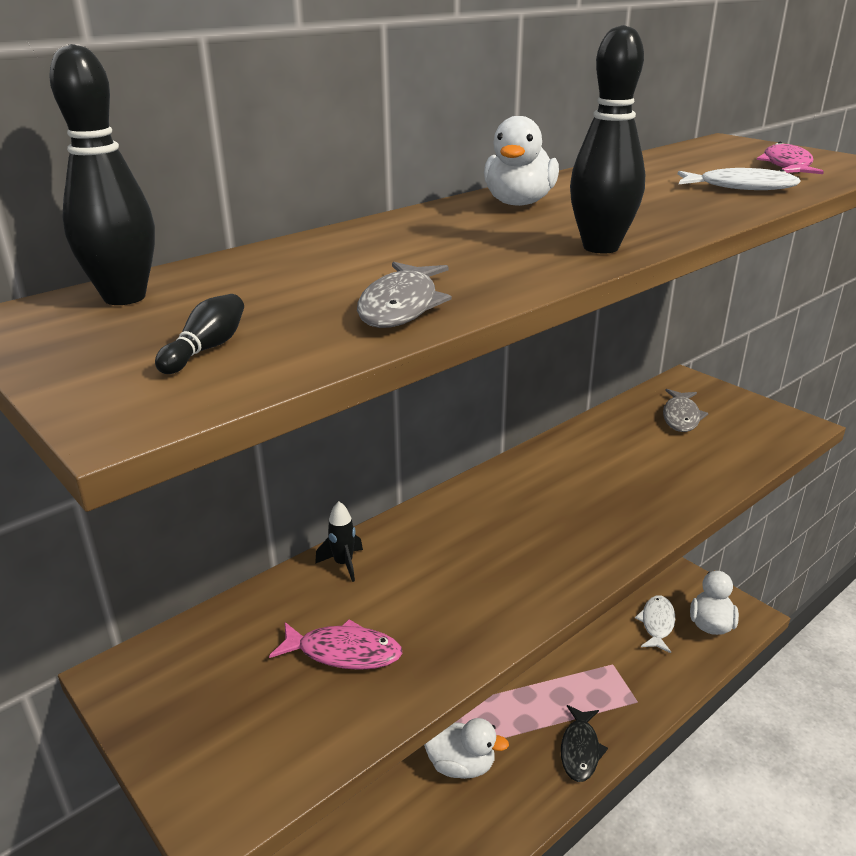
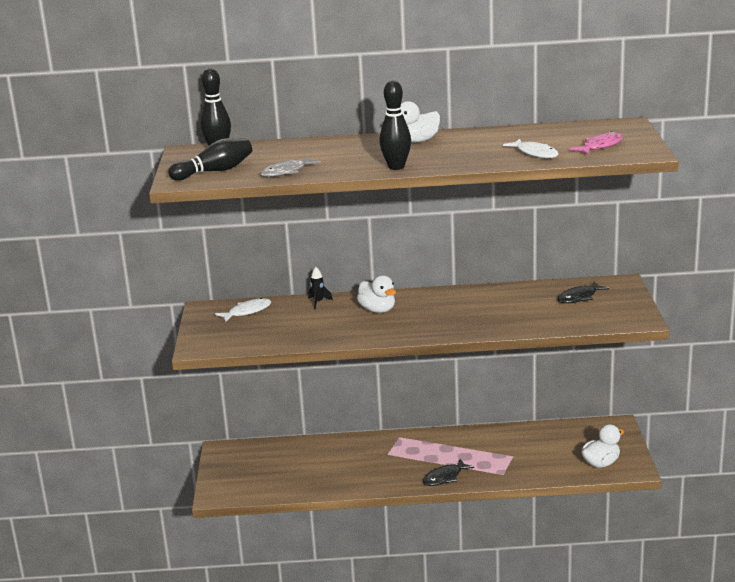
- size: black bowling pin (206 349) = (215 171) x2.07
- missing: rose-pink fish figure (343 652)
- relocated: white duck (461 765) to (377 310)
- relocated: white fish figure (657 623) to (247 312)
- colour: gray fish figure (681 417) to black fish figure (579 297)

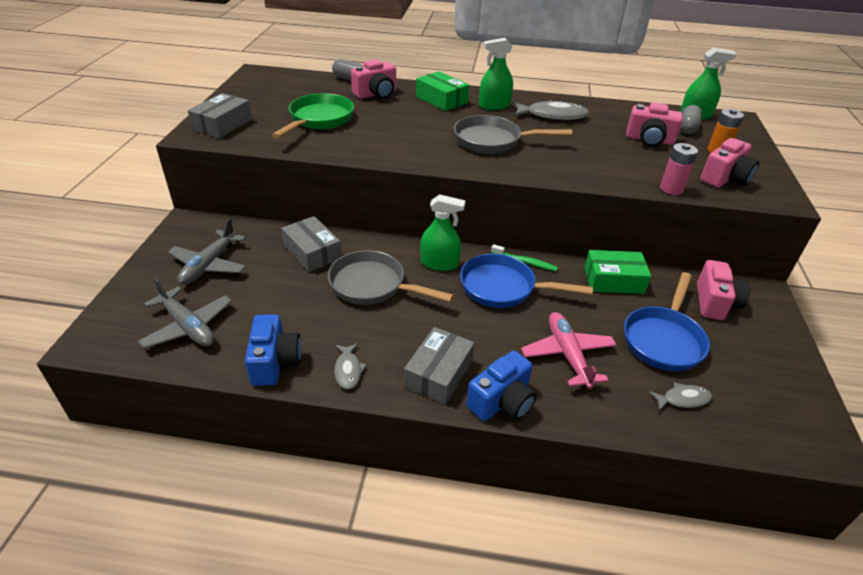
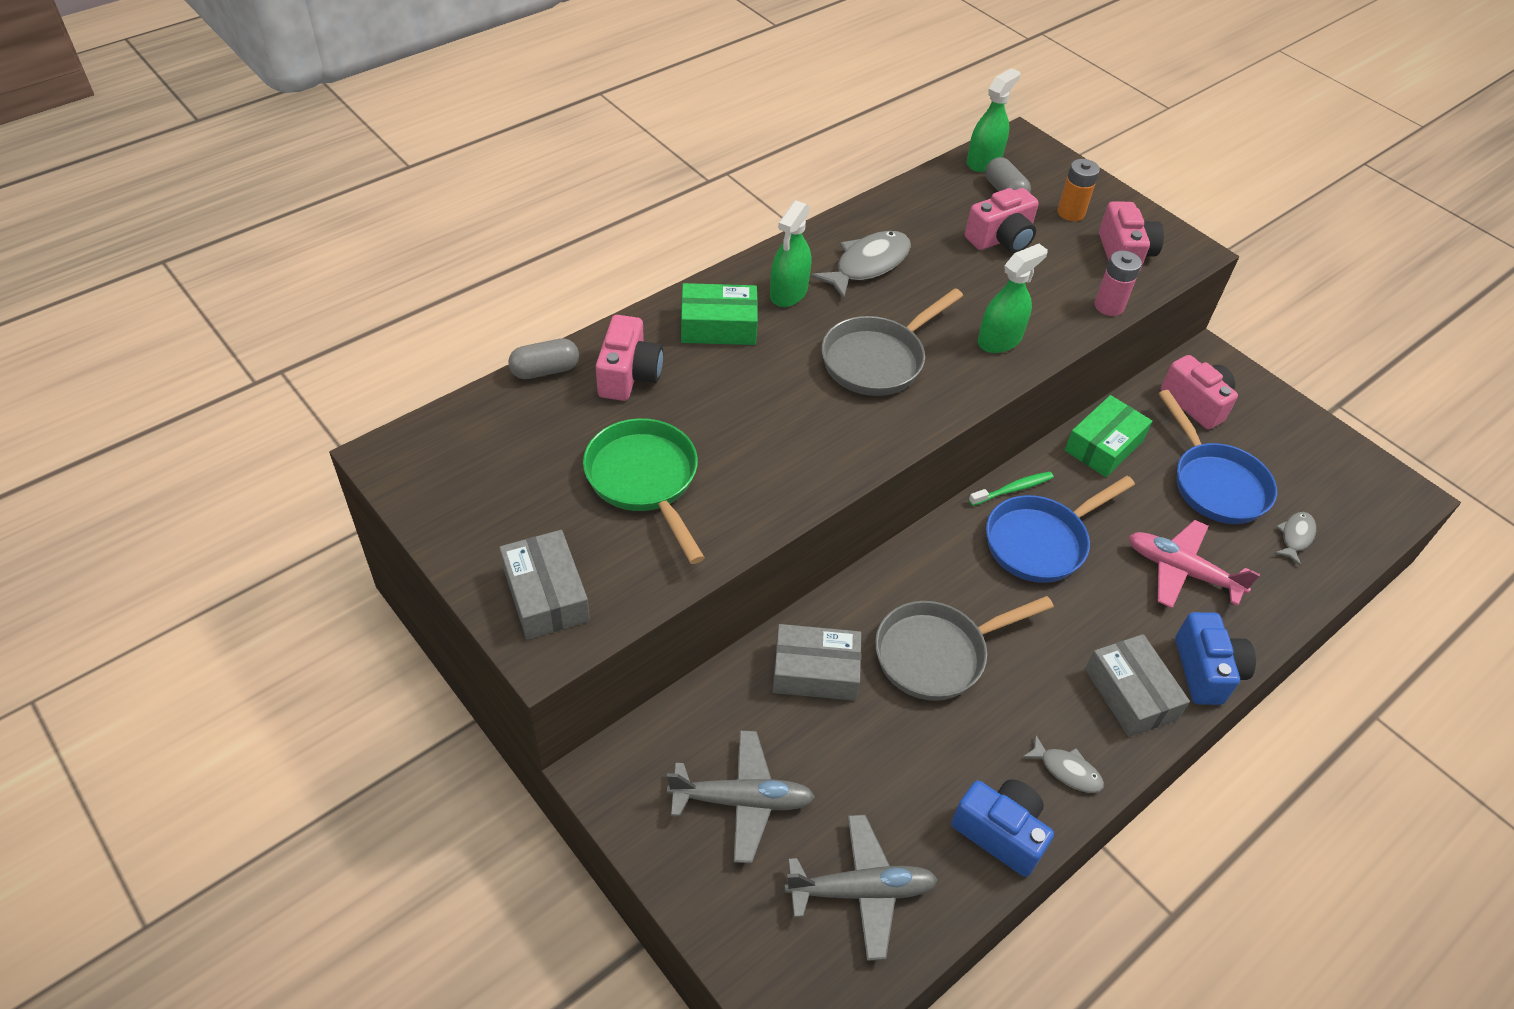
- spun: gray plane (209 265) = (742 801) 60 degrees counterclockwise
- relocated: green sprayer (439 263) to (999 340)

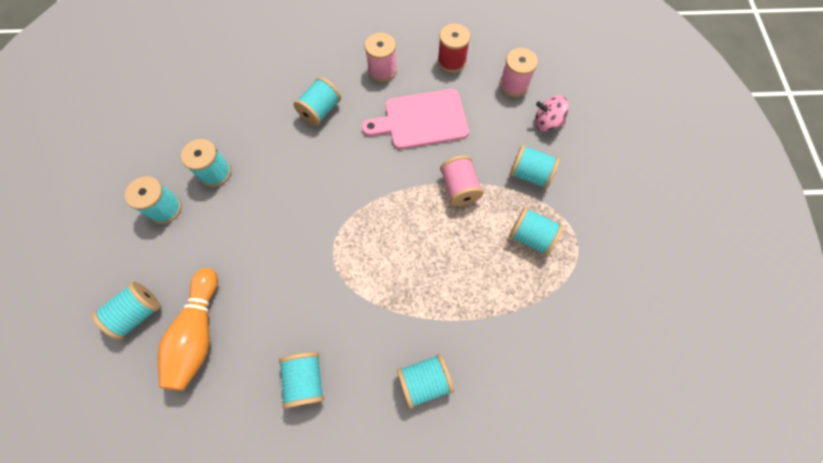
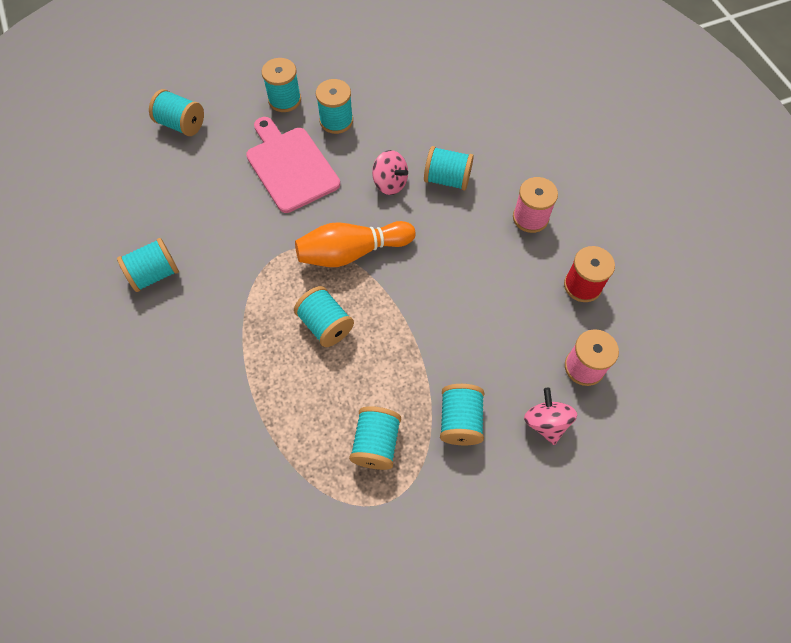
- relocated: orange bowling pin (198 333) to (352 252)
- relocated: rose-pink bread board (421 120) to (290 166)
- relocated: aqua reel of thread (424 381) to (325 325)
- missing: rose-pink reel of thread (459 188)
- appeared: rose-pink toy top (390 183)

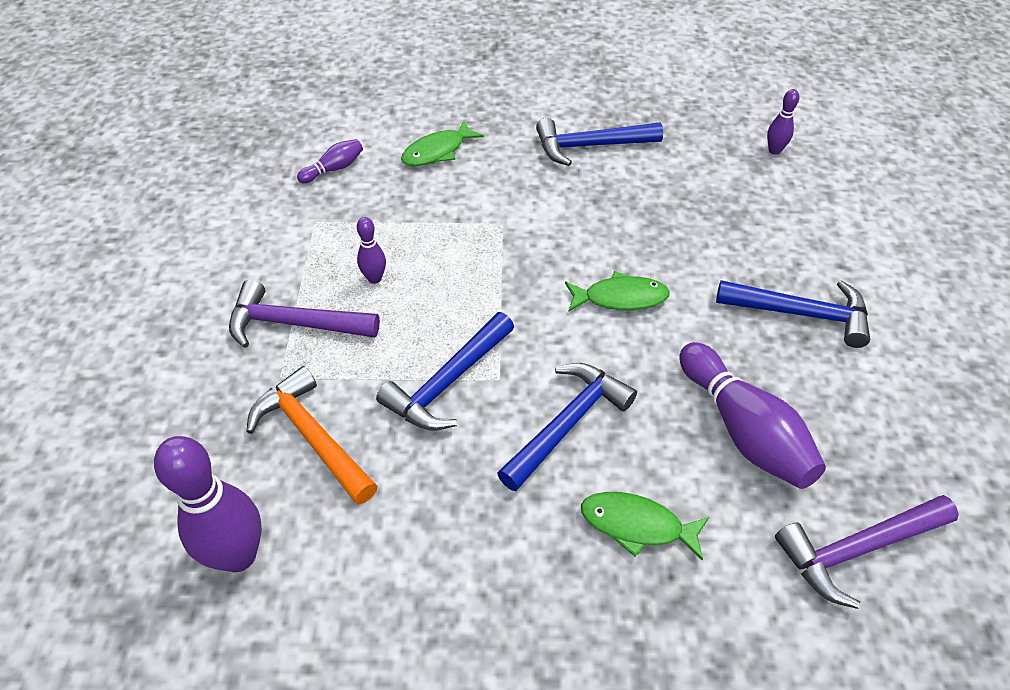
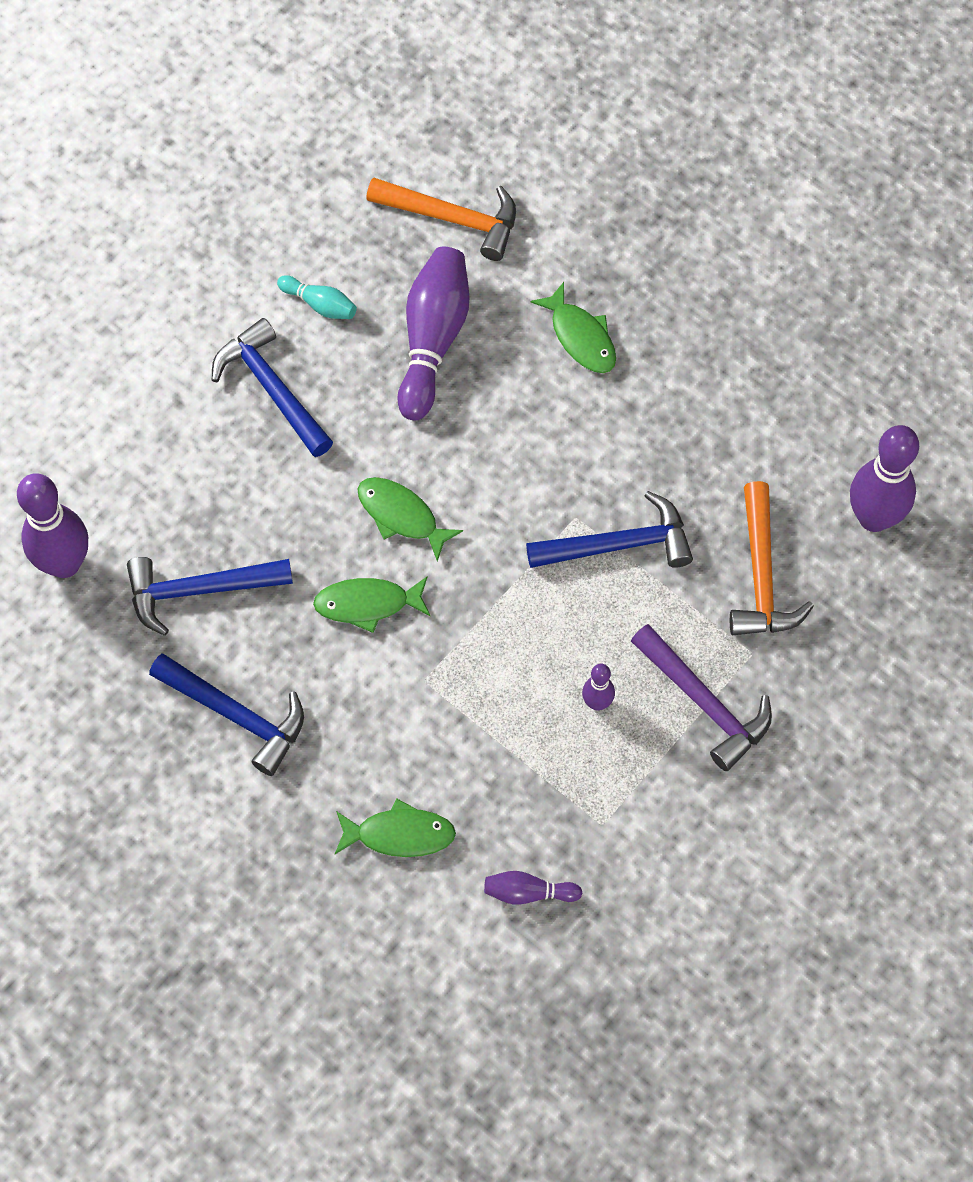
- relocated: cobalt claw hammer (567 423) to (199 590)
- size: violet bowling pin (774 150) = (64 563) x2.03
- colour: violet claw hammer (857 549) to orange claw hammer (453 219)
- appeared: aqua bowling pin (319 304)
- appeared: green fish figure (368 604)

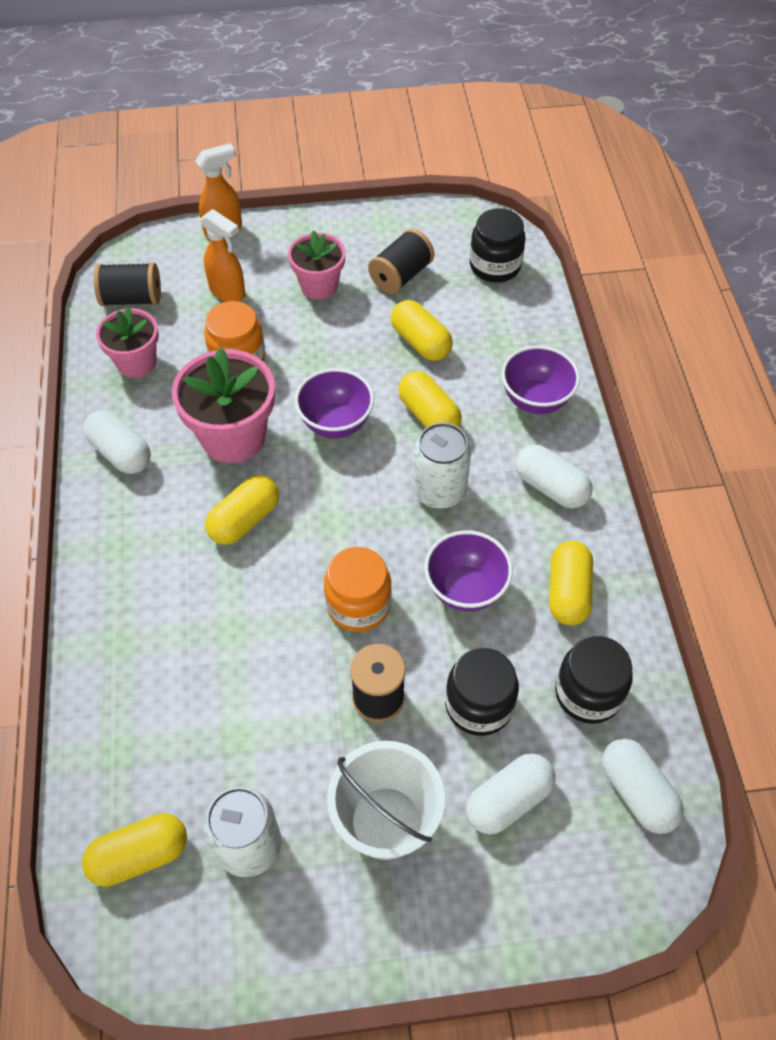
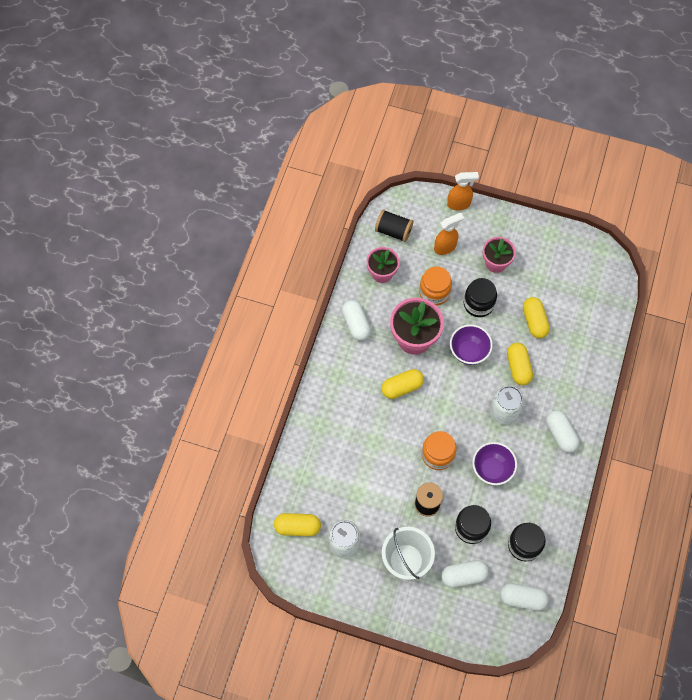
- spun: orange sprayer (228 292) = (445 247) 90 degrees counterclockwise
- missing: black reel of thread (401 276)
- relocated: black jar (495 266) to (478 304)
- missing: violet deep dish (535 400)
- missing: bright yellow pill shape (568 592)
- spun: white pill shape (637 792) = (522 598) 75 degrees counterclockwise

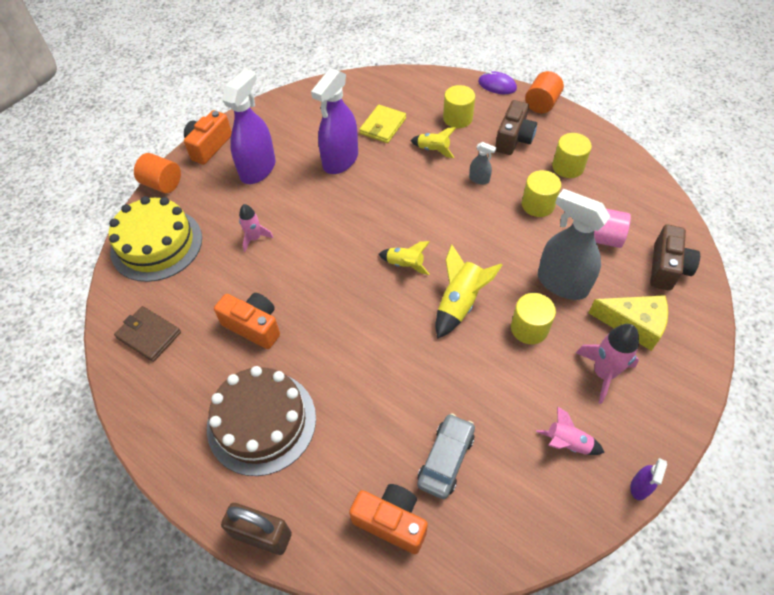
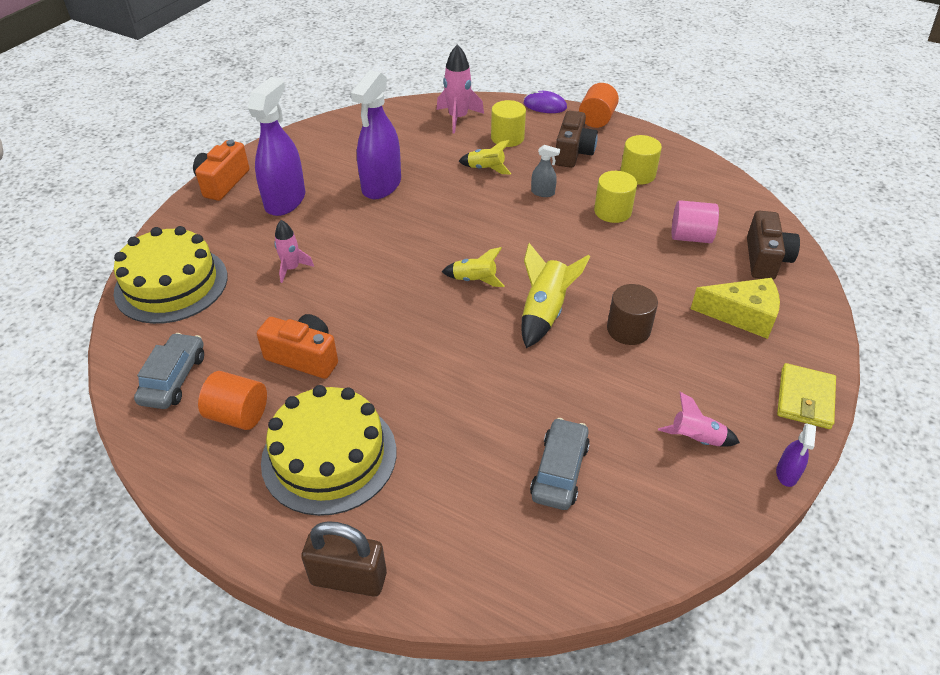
- exchanged: russet billfold (149 335) to gray toy car (174 378)
- relocated: orange solid cylinder (162 184) to (238 415)
- colour: russet gateau (261 422) to bright yellow gateau (329 456)
- missing: orange camera (391 521)
- relocated: bright yellow billfold (383 126) to (805 398)
- colour: bright yellow solid cylinder (529 328) to russet solid cylinder (628 329)
- missing: gray sprayer (562 283)
- relocated: rose-pink spaceship (603 373) to (458 118)

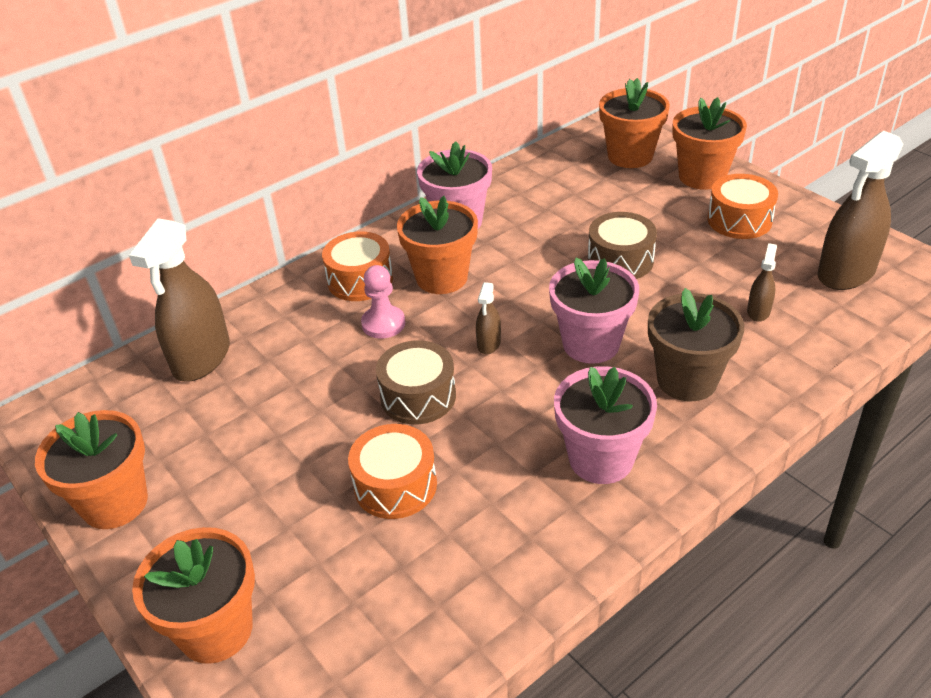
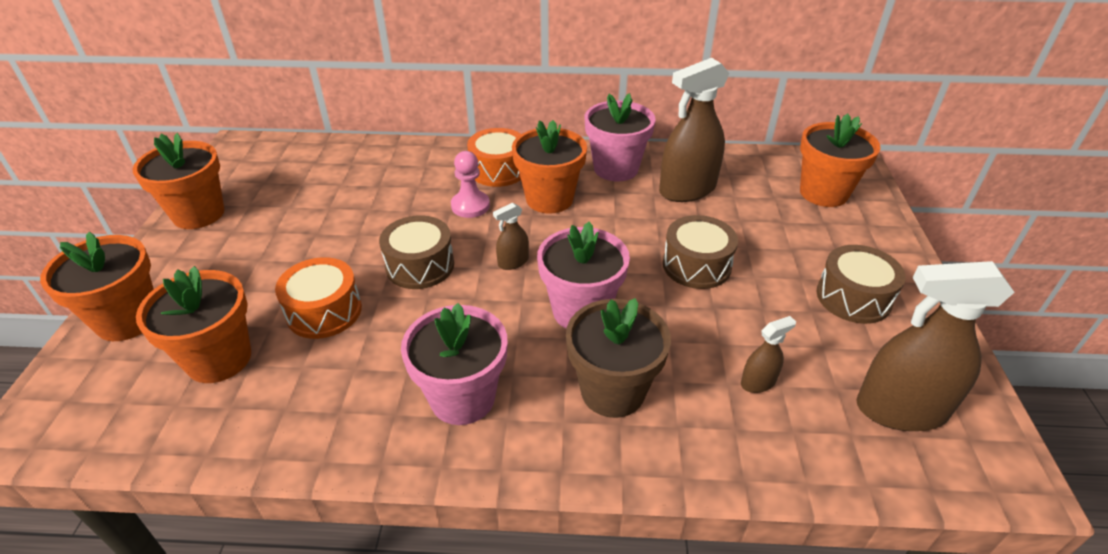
- relocated: russet sprayer (202 358) to (687 189)
- relocated: orange plant pot (702 176) to (219 359)
- colour: orange drum (739 220) to russet drum (853 297)

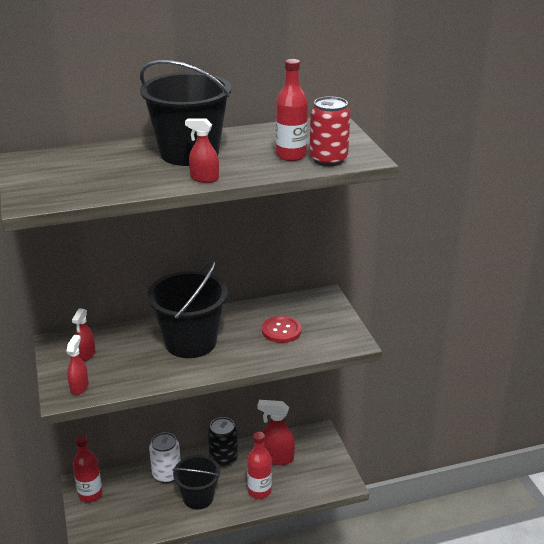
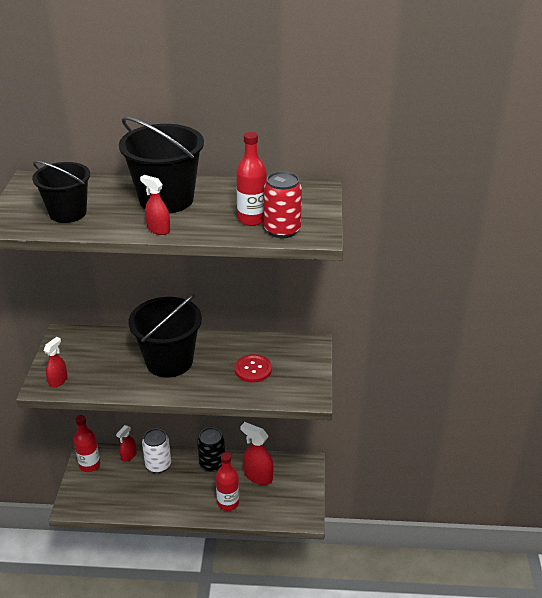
- relocated: crimson sprayer (86 354) to (128 455)
- relocated: black sand bucket (198 497) to (68 213)

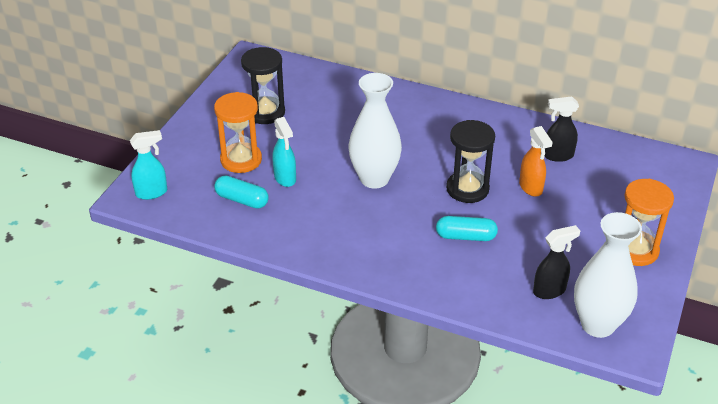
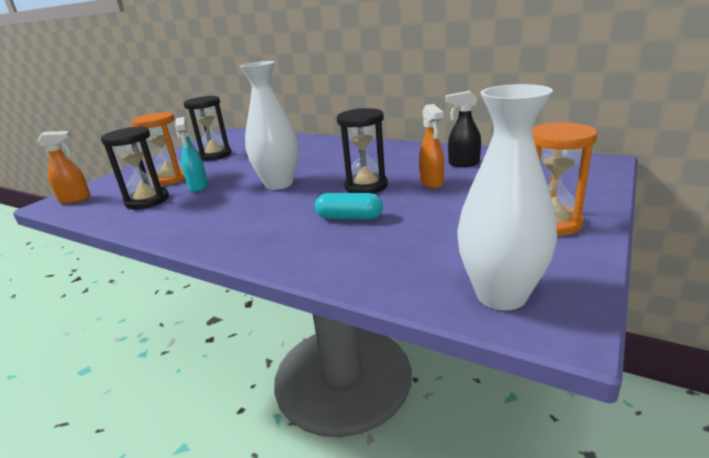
- colour: aqua sprayer (152 193) to orange sprayer (75 199)
- exchanged: aqua pill shape (242 200) to black hourglass (147 201)
- missing: black sprayer (550 290)

